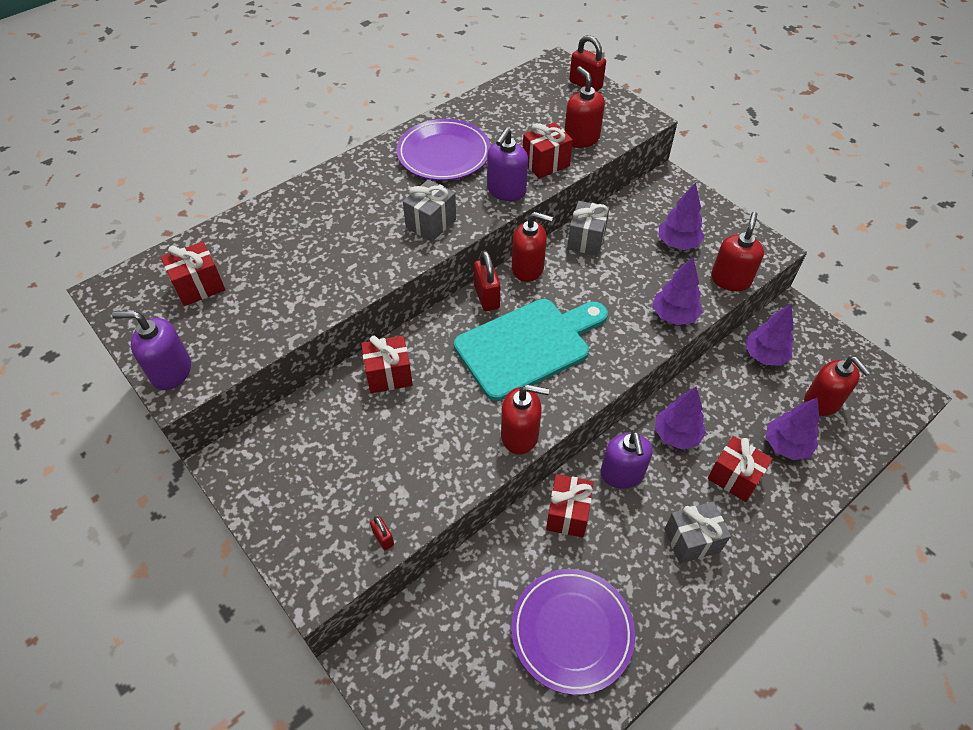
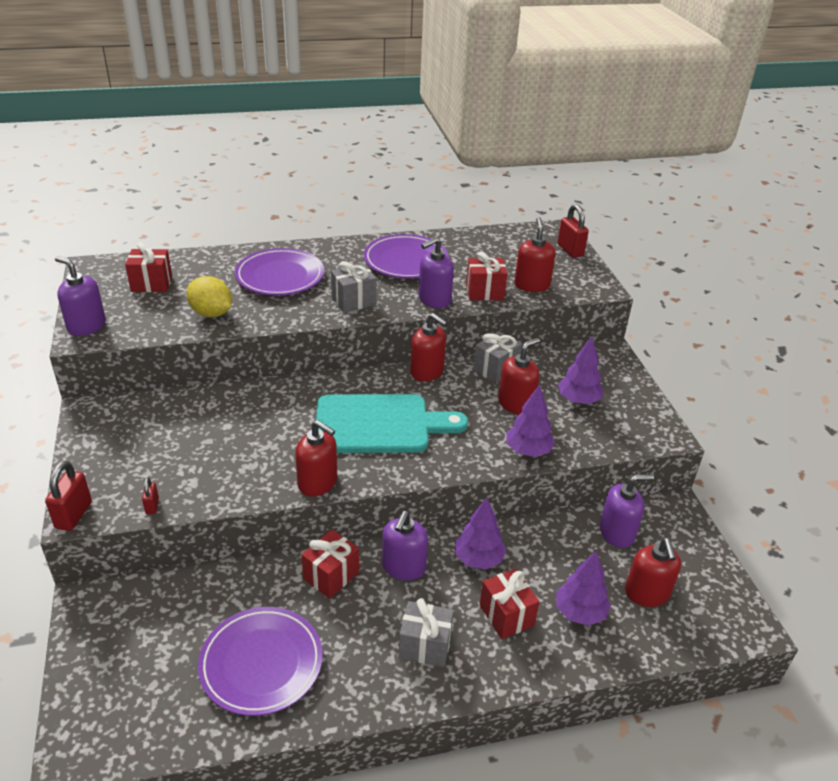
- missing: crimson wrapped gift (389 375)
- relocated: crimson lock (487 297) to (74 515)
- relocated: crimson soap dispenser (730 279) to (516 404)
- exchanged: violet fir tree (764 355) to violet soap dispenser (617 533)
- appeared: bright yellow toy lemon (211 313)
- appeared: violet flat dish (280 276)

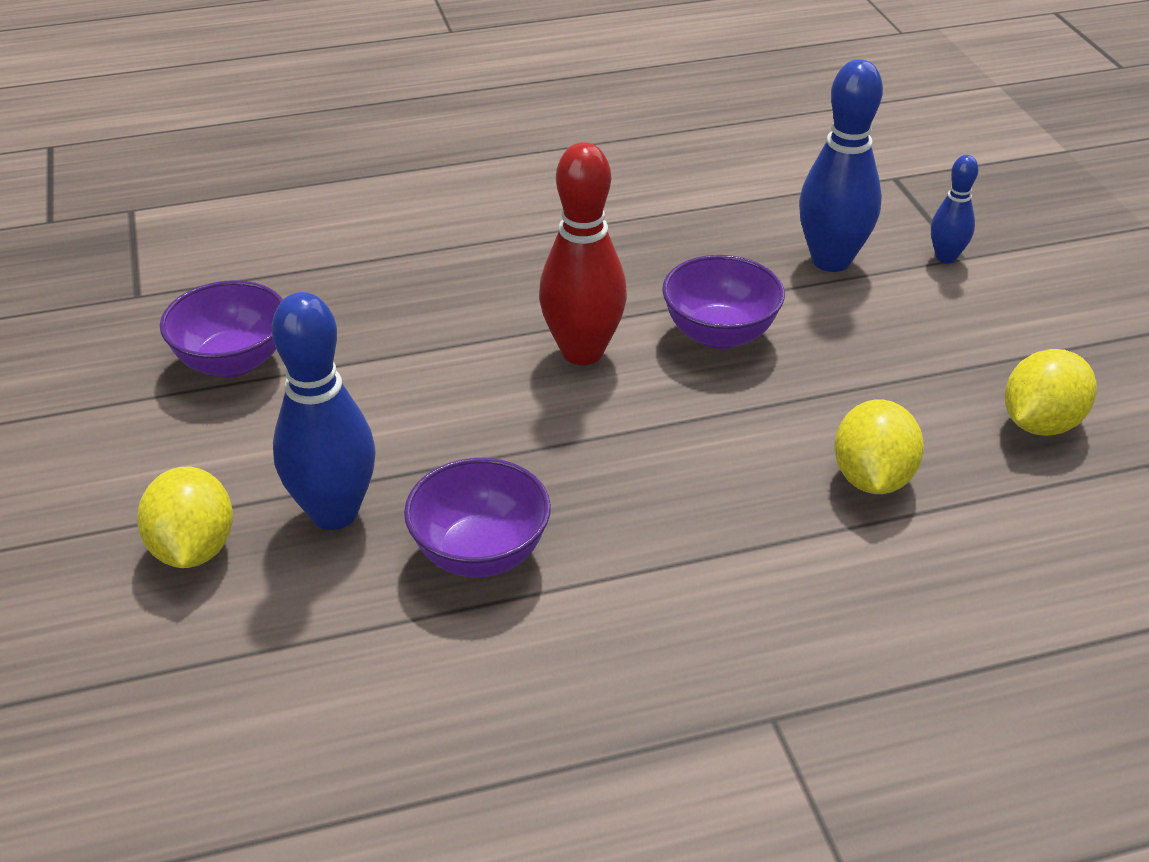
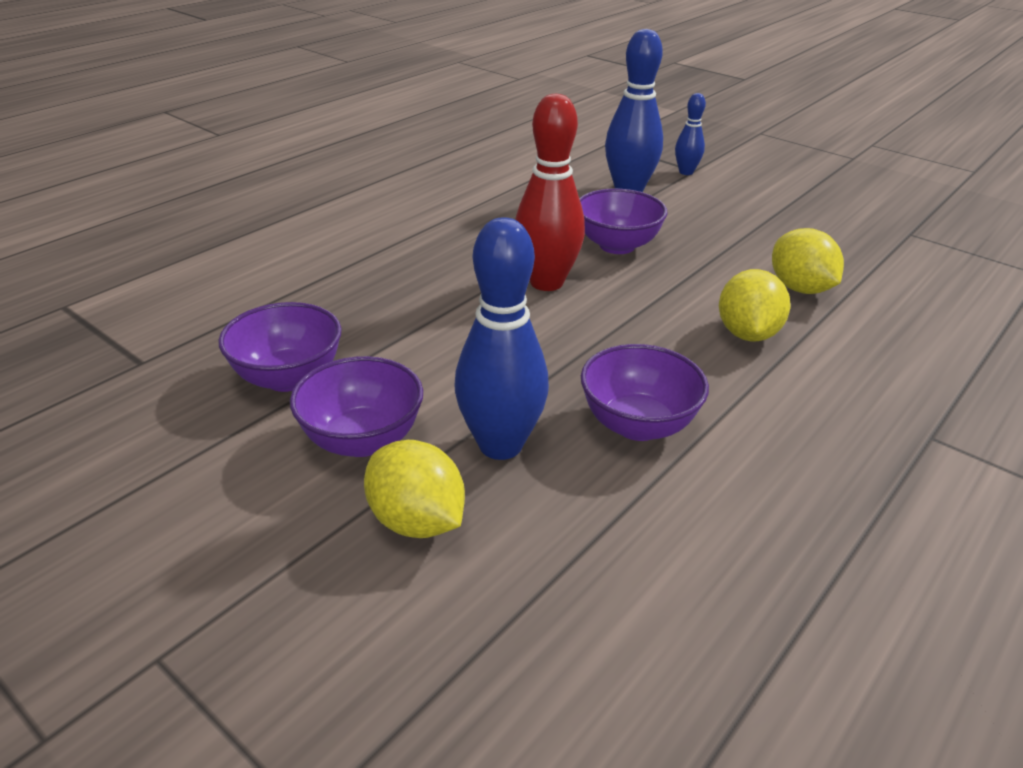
- relocated: bright yellow toy lemon (1040 423) to (747 334)
- appeared: violet deep dish (362 440)

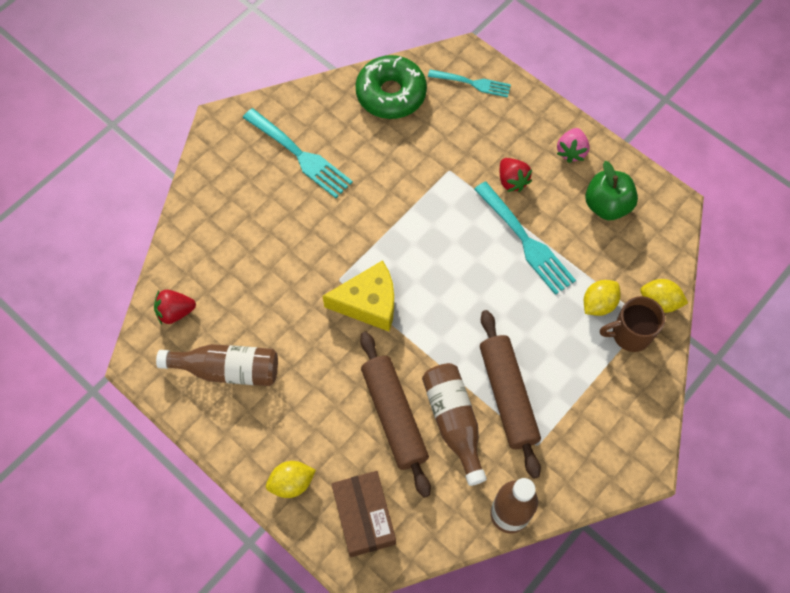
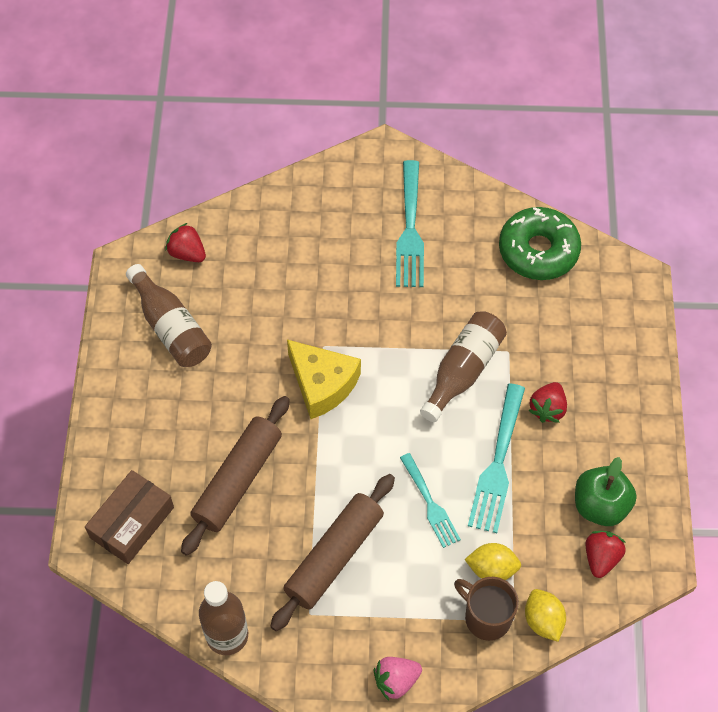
- missing: bright yellow toy lemon (292 483)
- relocated: russet bottle (453 422) to (463 371)
- relocated: aqua table fork (472 83) to (430 504)
- relocated: rose-pink toy strawberry (571 151) to (396 681)
- appeared: crimson toy strawberry (601 558)

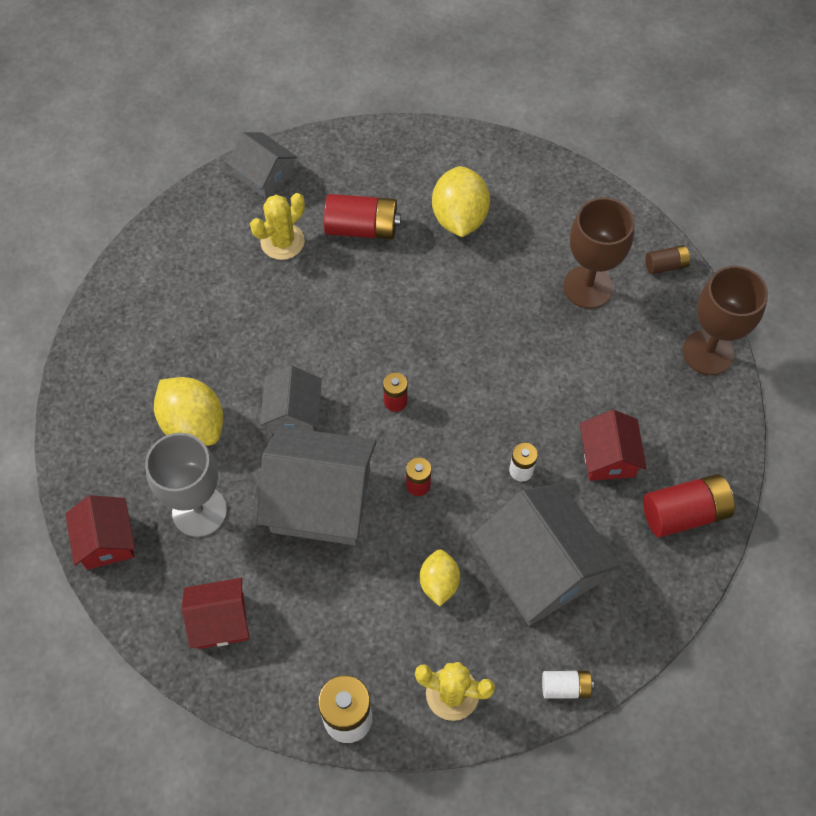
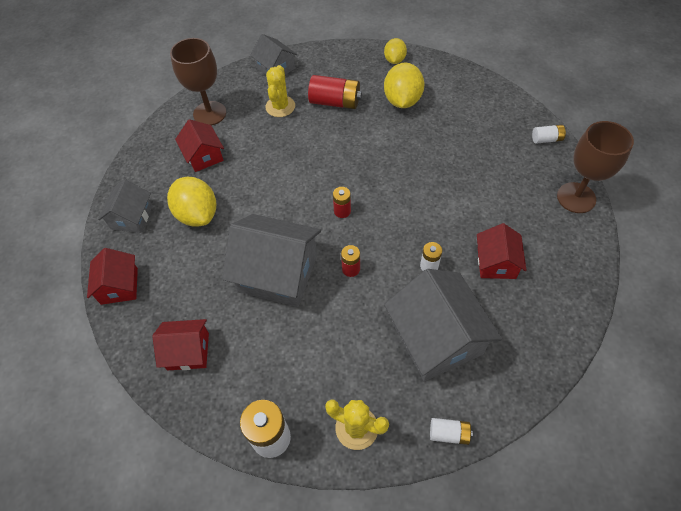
- missing: gray wine glass (199 511)
- spun: bright yellow prickly plant (282 242) = (280 106) 45 degrees counterclockwise
- relocated: gray cottage (293 413) to (131 217)
- relocated: bright yellow toy lemon (439 583) to (394 60)
- relocated: russet wine glass (588 287) to (209 113)
- missing: crimson power cell (684 513)
- colour: russet power cell (665 265) to white power cell (546 139)
- appeared: crimson cottage (203 156)

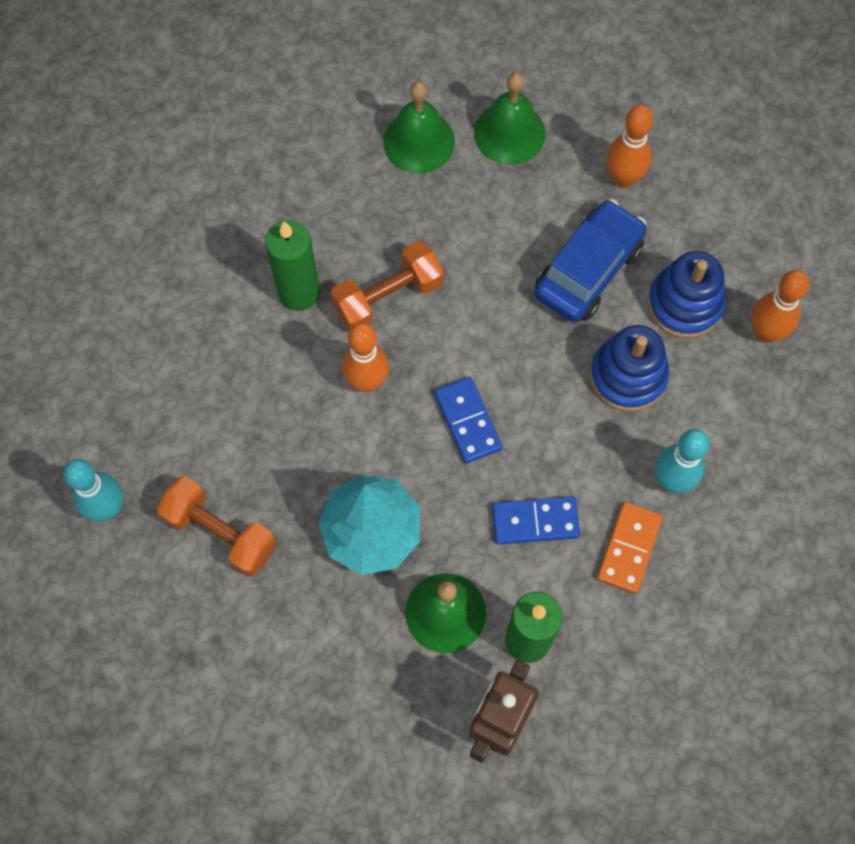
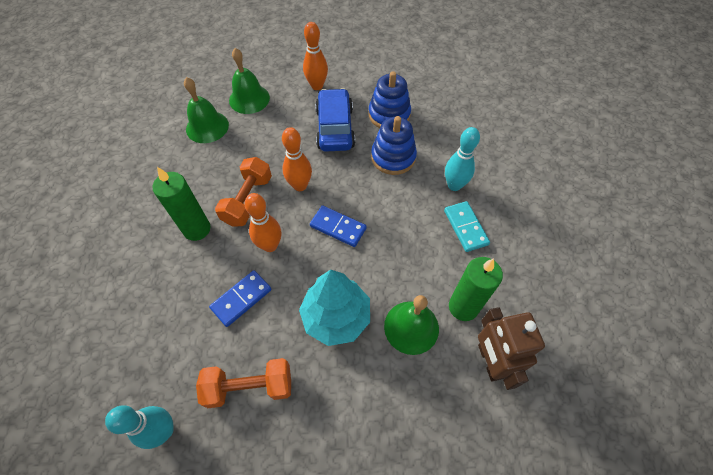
- relocated: cobalt domino piece (535 521) to (241 299)
- colour: orange domino piece (629 548) to aqua domino piece (465 227)
- relocated: orange bowling pin (765 332) to (300 185)

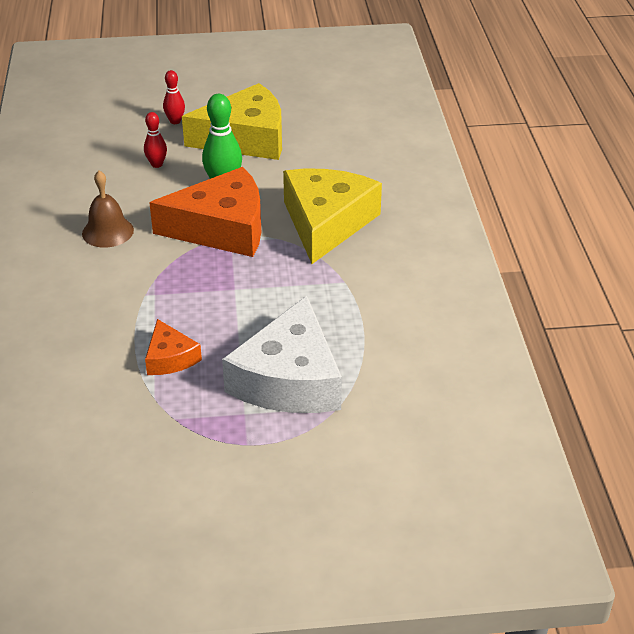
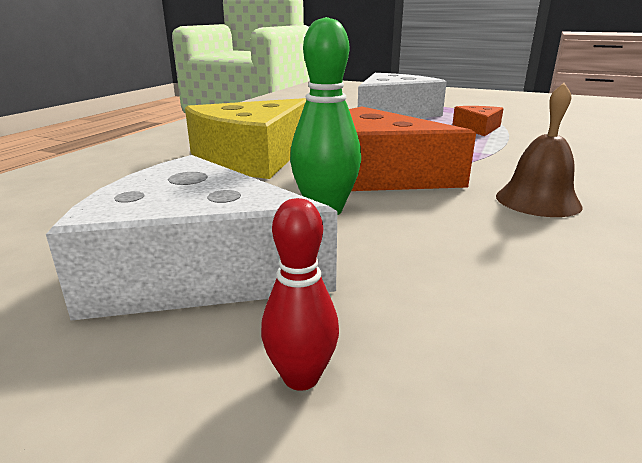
- missing: crimson bowling pin (157 164)
- colour: bright yellow cheese (245 138) to white cheese (196 268)

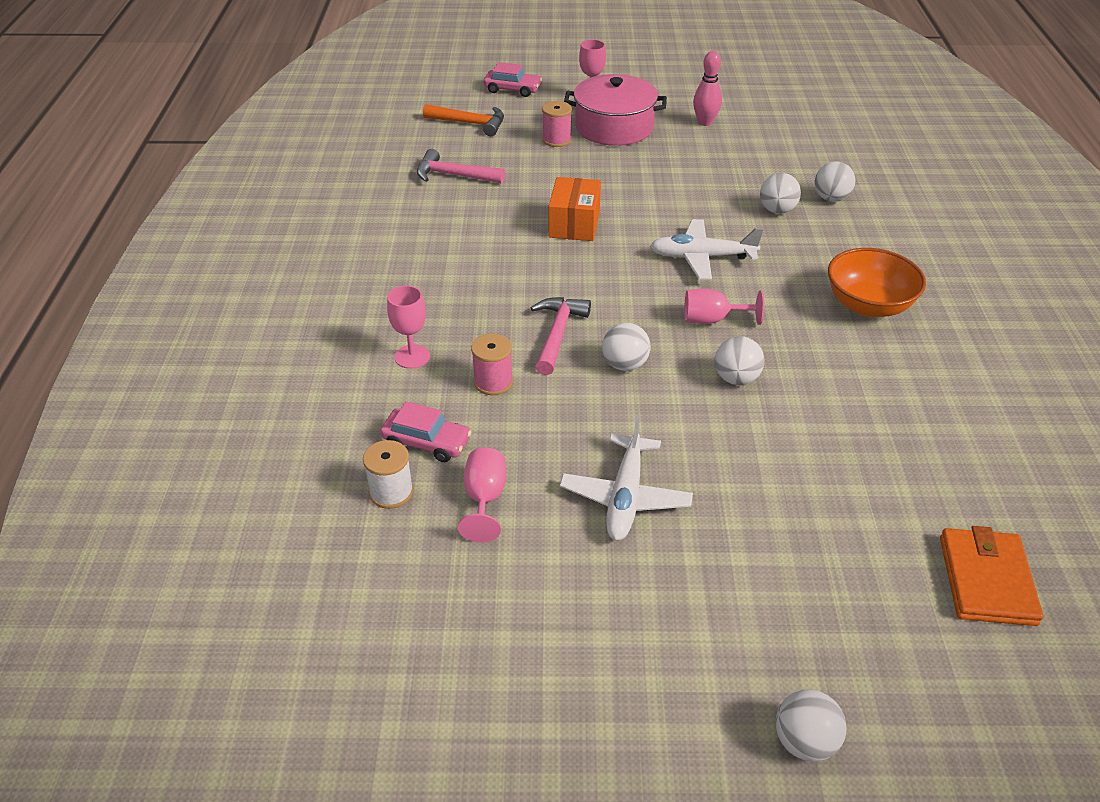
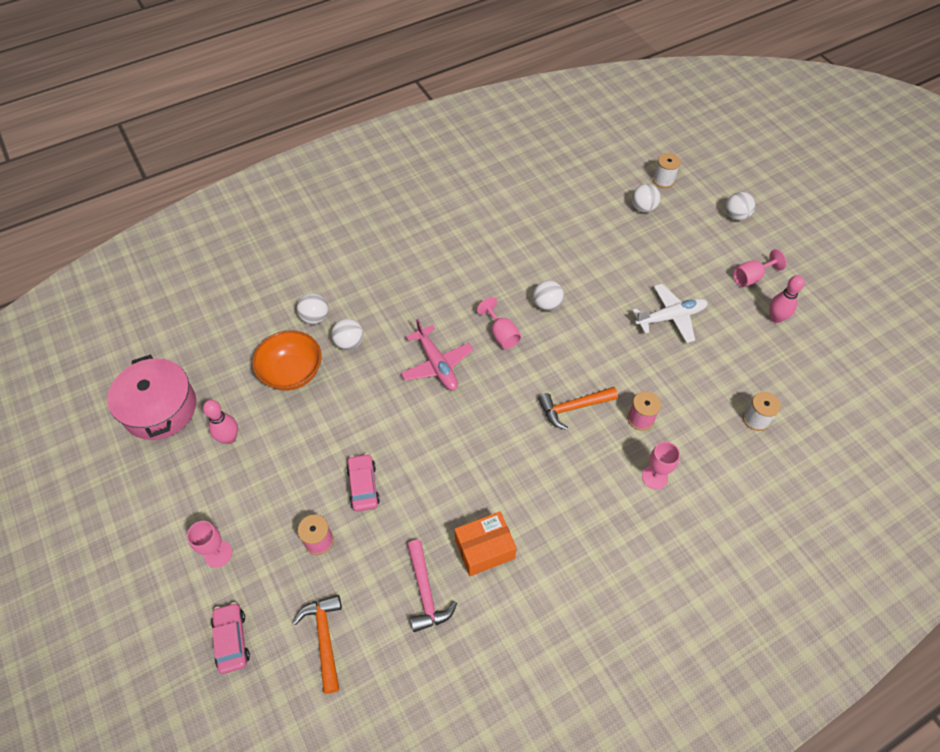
- relocated: rose-pink toy car (426 442) to (363 486)
- relocated: rose-pink wine glass (484 499) to (751 277)
- colour: rose-pink claw hammer (557 334) to orange claw hammer (573 408)
- relocated: orange box (574 224) to (484 549)
- relocated: rose-pink stockpot (614 127) to (160 408)
- relocated: white sphere (625 364) to (643 208)
- colour: white plane (702 257) to rose-pink plane (437 364)
- relocated: orange deep dish (868 305) to (292 372)
- missing: orange billfold (986 580)
- appeared: white reel of thread (663 180)
- appeared: rose-pink bowling pin (776 318)

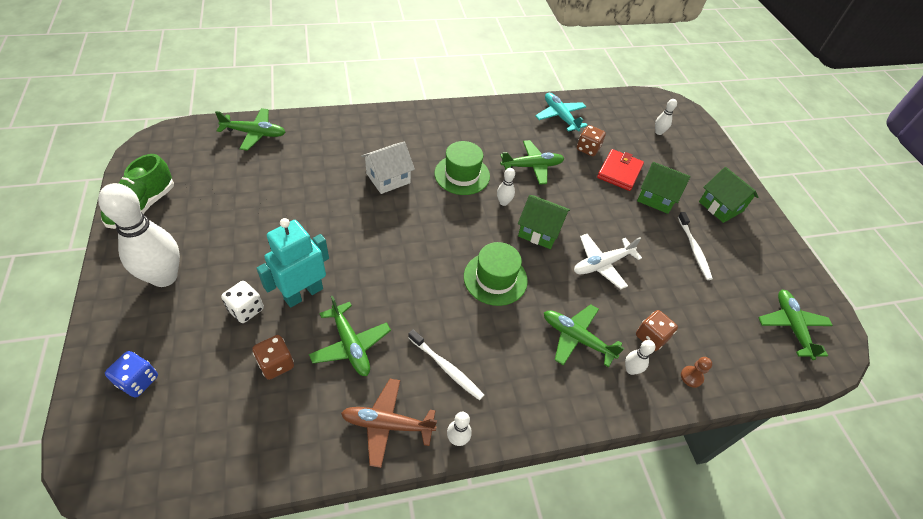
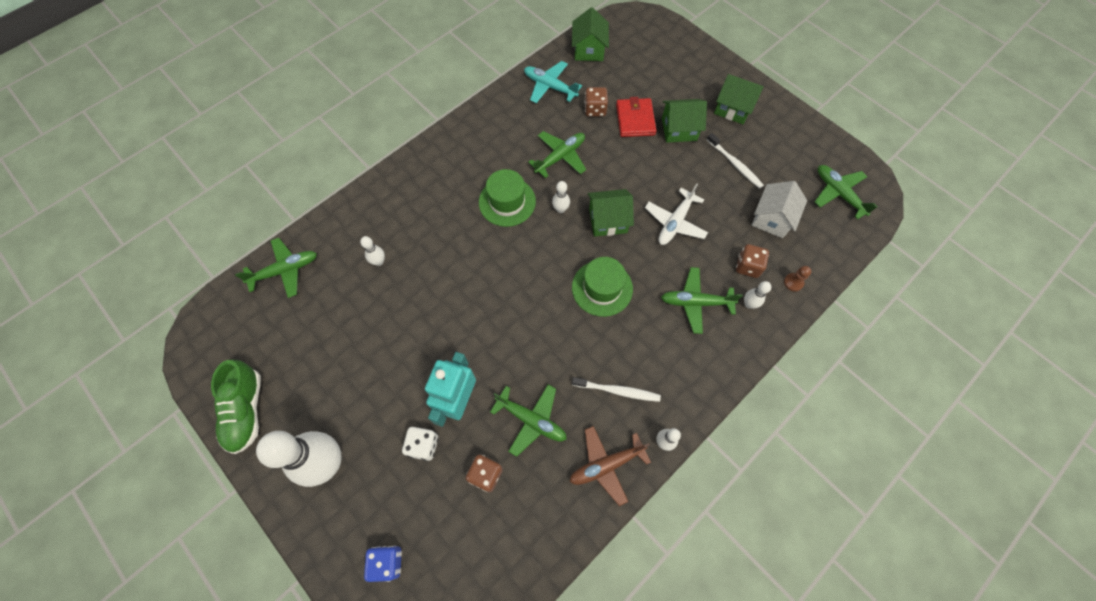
- relocated: white cottage (388 178) to (772 219)
- relocated: white bowling pin (658 132) to (379 261)
- appeared: green cottage (589 50)

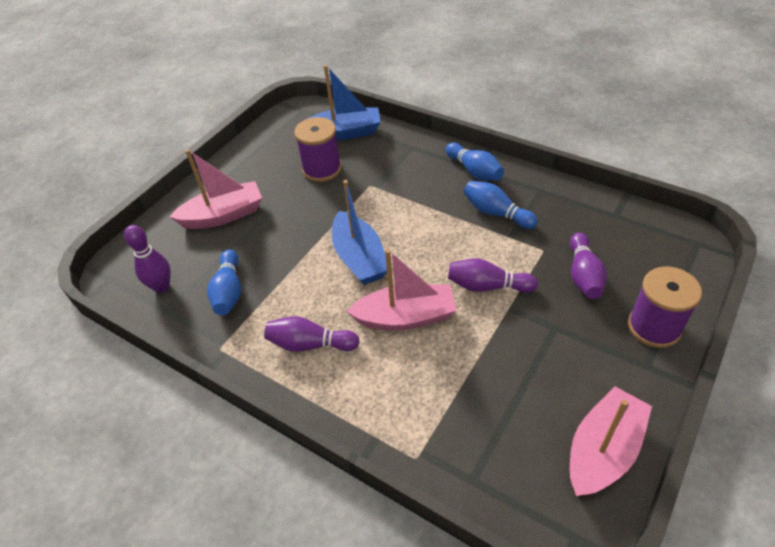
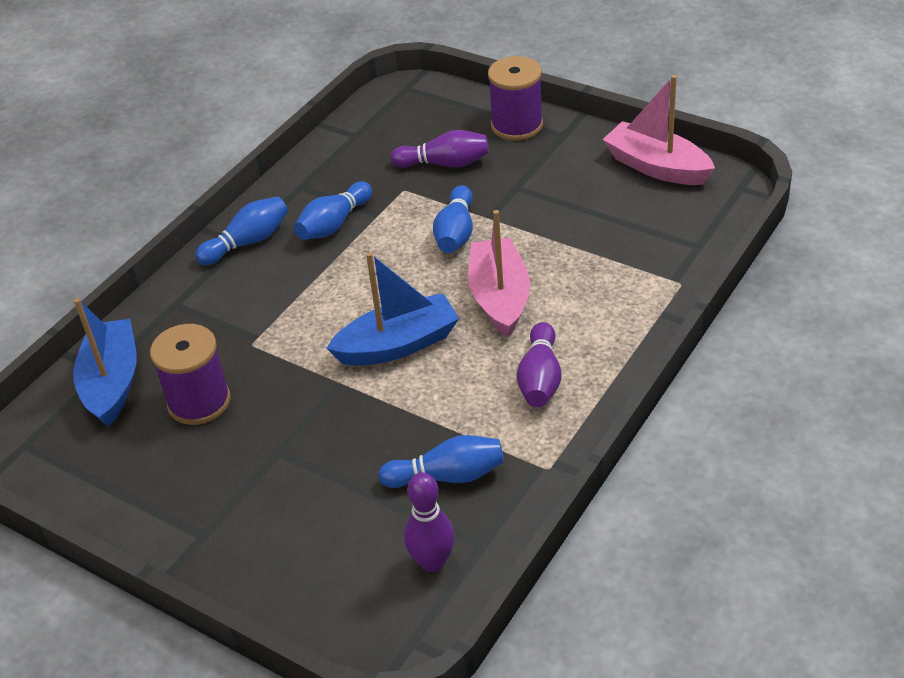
- missing: rose-pink toy boat (223 215)
- colour: violet bowling pin (487 286) to cobalt bowling pin (456 233)

